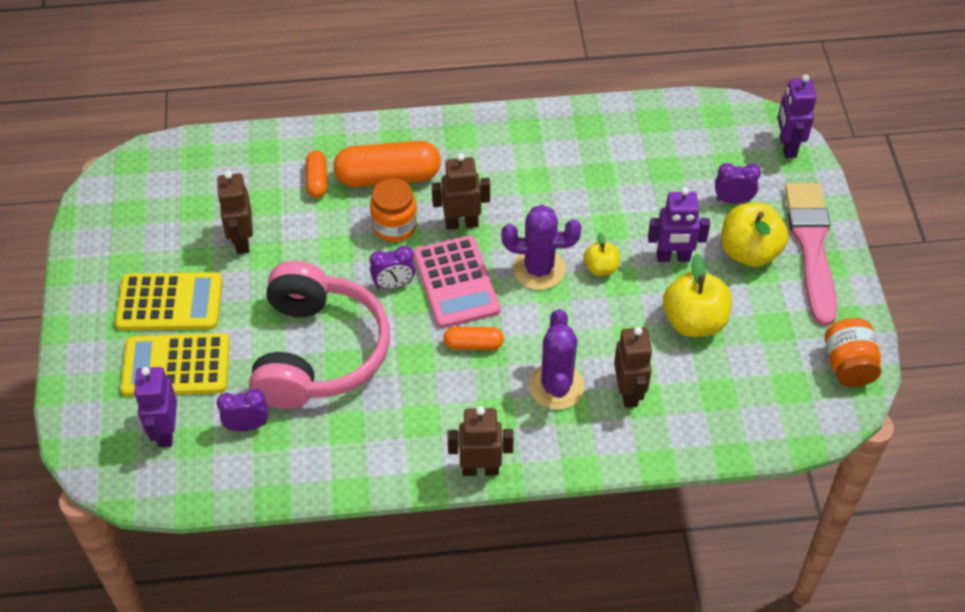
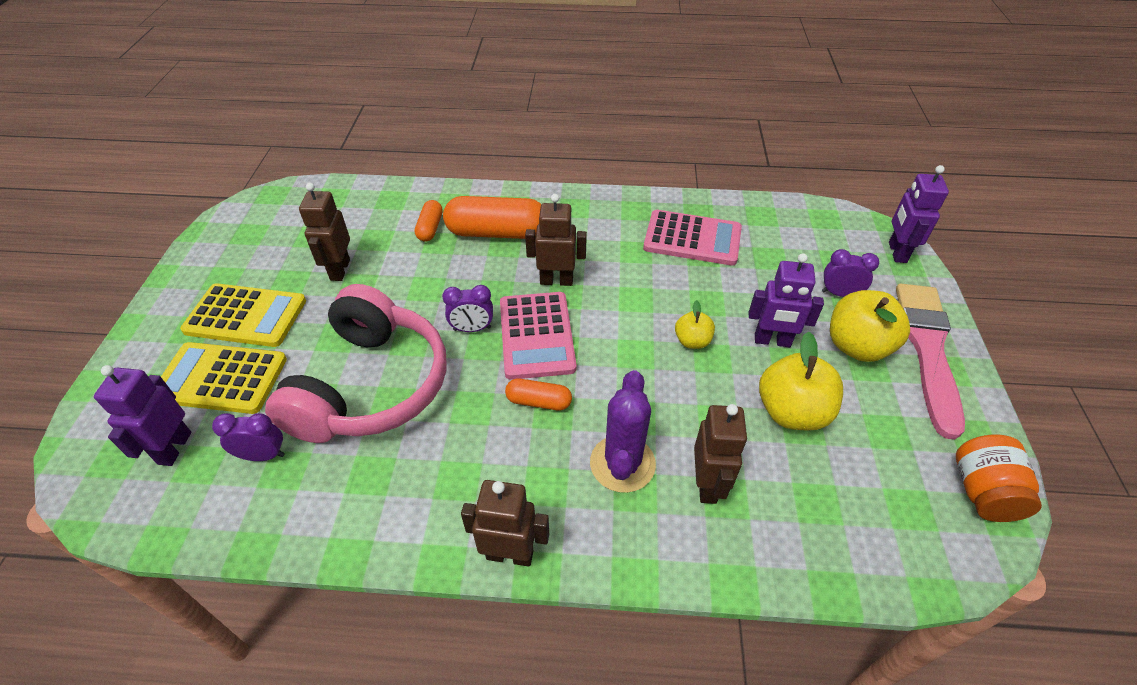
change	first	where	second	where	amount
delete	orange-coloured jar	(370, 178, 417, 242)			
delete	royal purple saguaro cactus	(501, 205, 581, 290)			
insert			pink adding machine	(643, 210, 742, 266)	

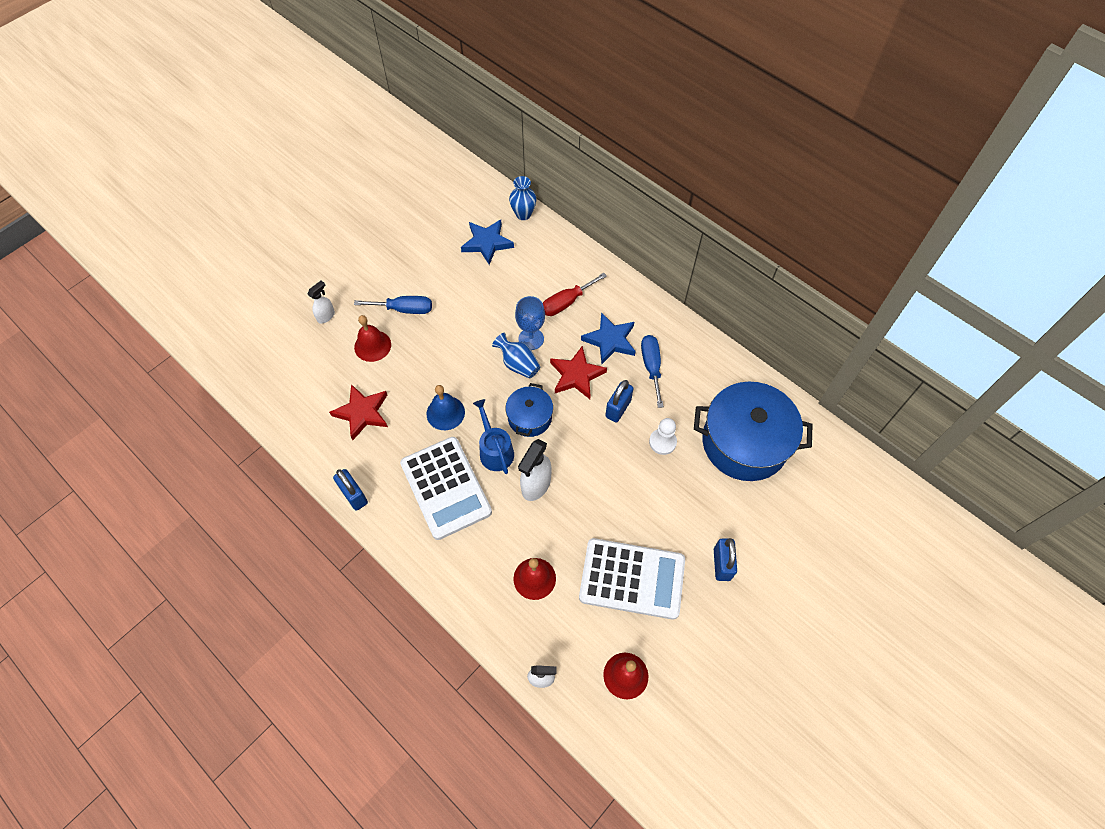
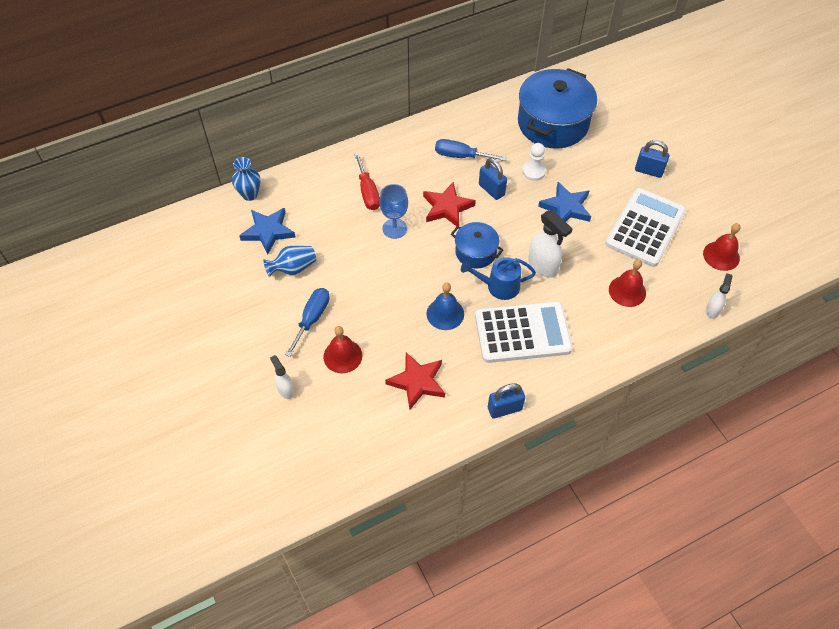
change	first	where	second	where	amount
move	royal blue flower vase	(492, 333, 540, 379)		(263, 246, 316, 277)	
move	royal blue five-pointed star	(581, 312, 636, 364)		(538, 182, 591, 222)	

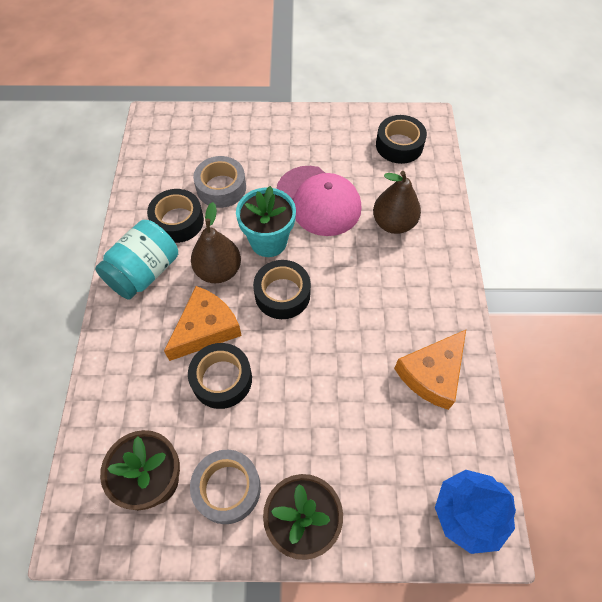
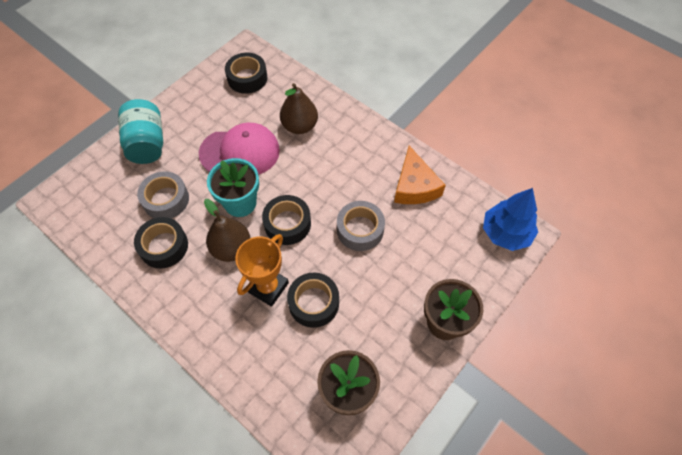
change	first	where	second	where	amount
move	turquoise jar	(95, 220, 178, 300)		(118, 99, 163, 164)	
move	gray roll of tape	(190, 450, 261, 524)		(337, 201, 385, 251)	
replace	orange-coloured cheese	(164, 286, 242, 361)	orange-coloured prize cup	(235, 234, 289, 307)	

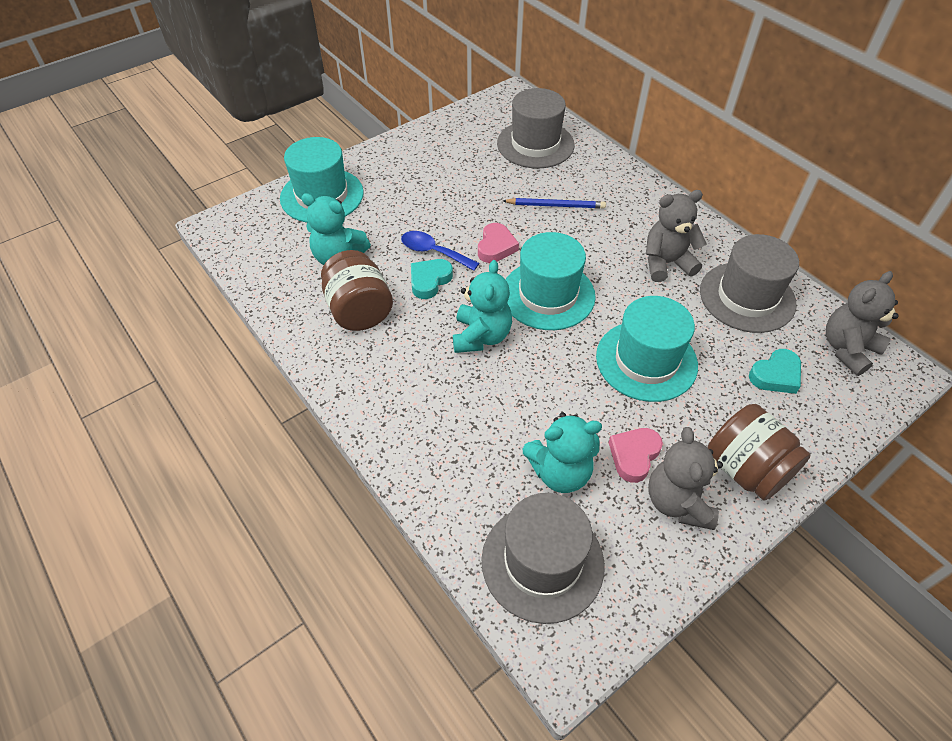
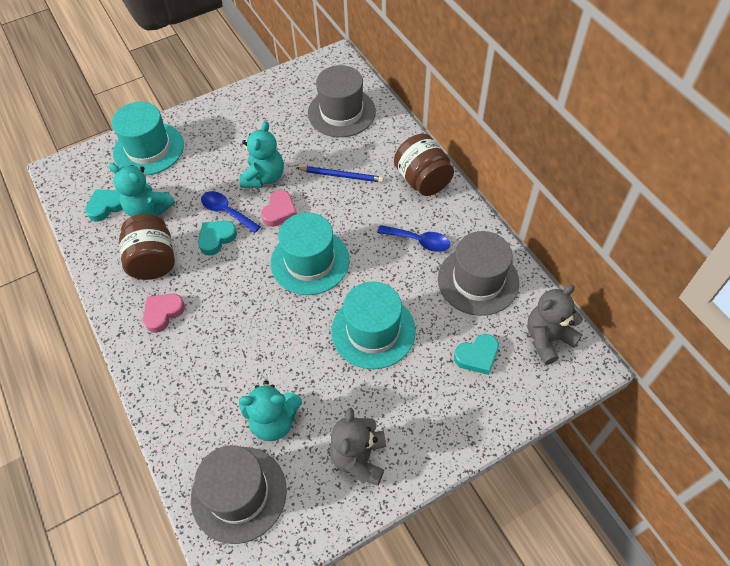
change	first	where	second	where	amount
insert			turquoise heart shape	(85, 189, 123, 222)	
move	turquoise teddy	(453, 260, 512, 353)		(239, 121, 284, 188)	
move	pink heart shape	(608, 428, 663, 483)		(143, 293, 185, 333)	
move	russet jar	(707, 404, 811, 501)		(394, 134, 454, 196)	
replace	gray teddy	(646, 190, 707, 282)	royal blue tablespoon	(377, 225, 450, 252)	

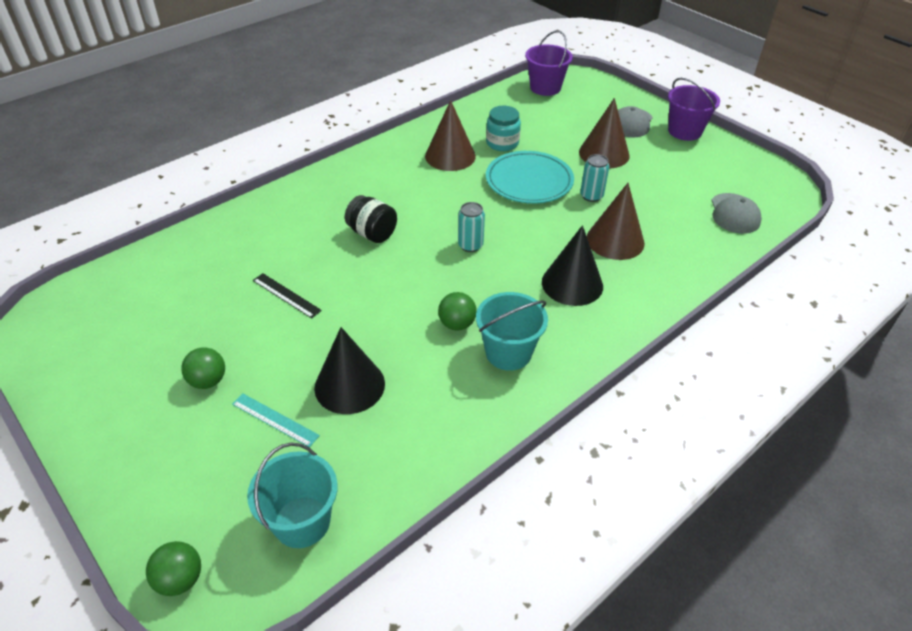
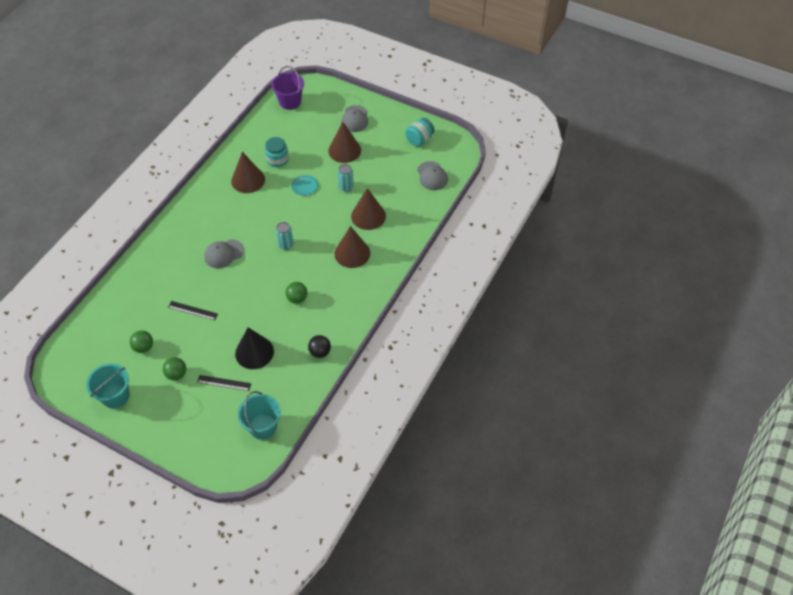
change	first	where	second	where	amount
delete	royal purple sand bucket	(668, 78, 720, 141)			
insert			ebony play ball	(308, 335, 331, 358)	
insert			turquoise jar	(405, 118, 435, 147)	
move	leaf-green play ball	(146, 541, 201, 596)		(130, 330, 153, 353)	
move	turquoise sand bucket	(476, 292, 548, 371)		(86, 363, 130, 409)	
replace	ebony jar	(345, 195, 397, 243)	gray peaked cap	(204, 239, 244, 268)	
recolor	turquoise measuring stick	(232, 393, 320, 447)	ebony measuring stick	(197, 375, 251, 391)	
recolor	ebony cone shape	(542, 225, 603, 306)	russet cone shape	(335, 226, 370, 268)	
resize	turquoise plate	(486, 151, 574, 204)		(291, 175, 318, 196)	x0.48

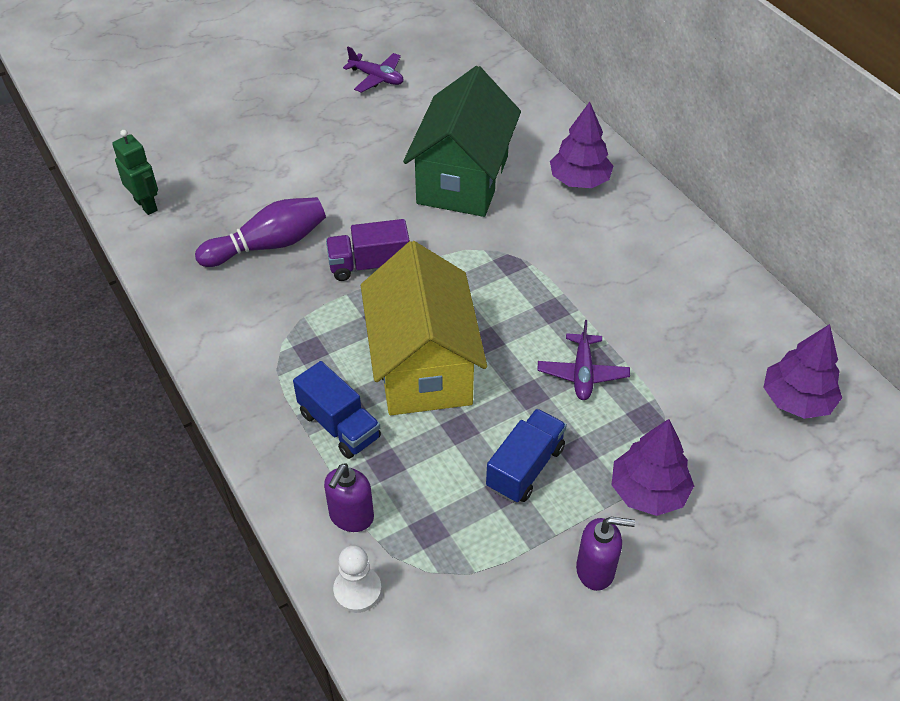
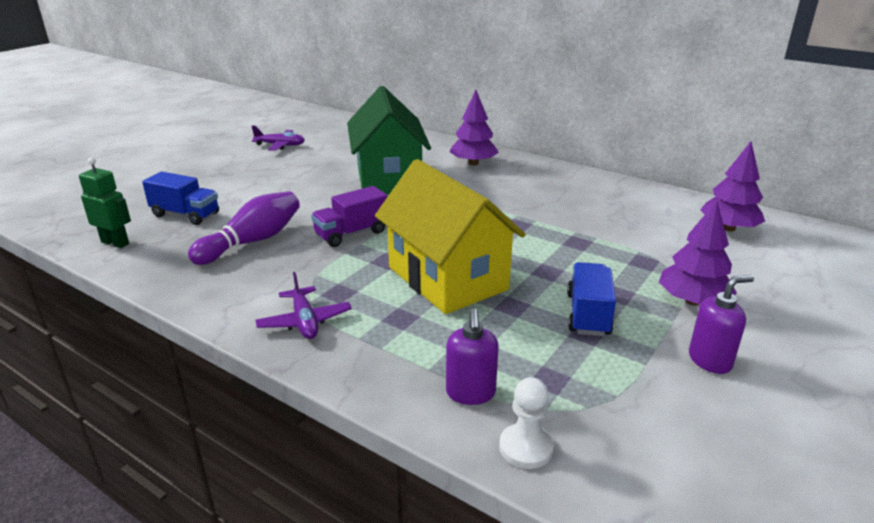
change	first	where	second	where	amount
move	royal blue toy truck	(293, 361, 381, 459)		(142, 171, 219, 225)	
move	royal purple toy plane	(537, 320, 630, 400)		(255, 272, 352, 339)	

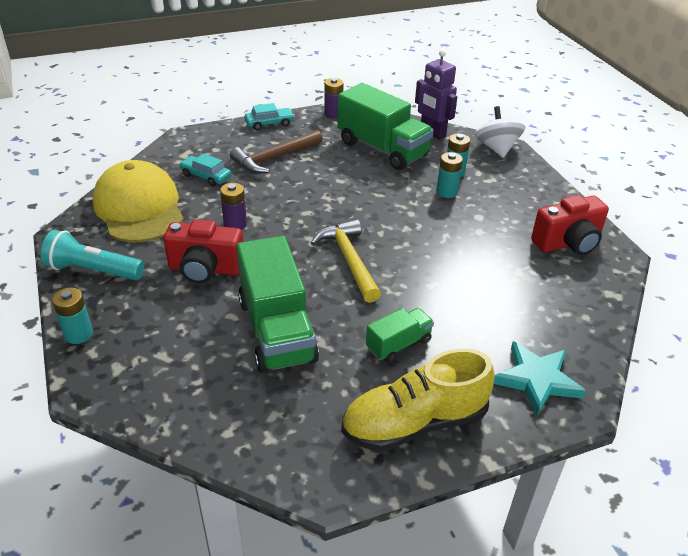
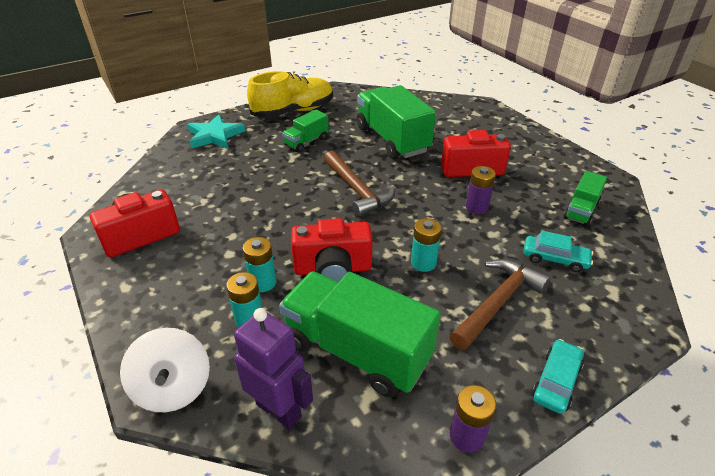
change	first	where	second	where	amount
delete	turquoise flashlight	(41, 230, 144, 280)			
insert			crimson camera	(291, 218, 373, 282)	
move	turquoise power cell	(52, 288, 93, 344)		(411, 218, 442, 272)	
replace	golden peaked cap	(92, 160, 183, 242)	leaf-green toy truck	(563, 171, 607, 226)	
recolor	golden hammer	(311, 219, 381, 303)	russet hammer	(324, 151, 395, 217)	
rotate	turquoise automobile	(245, 103, 294, 130)		(532, 339, 584, 414)	150 degrees clockwise

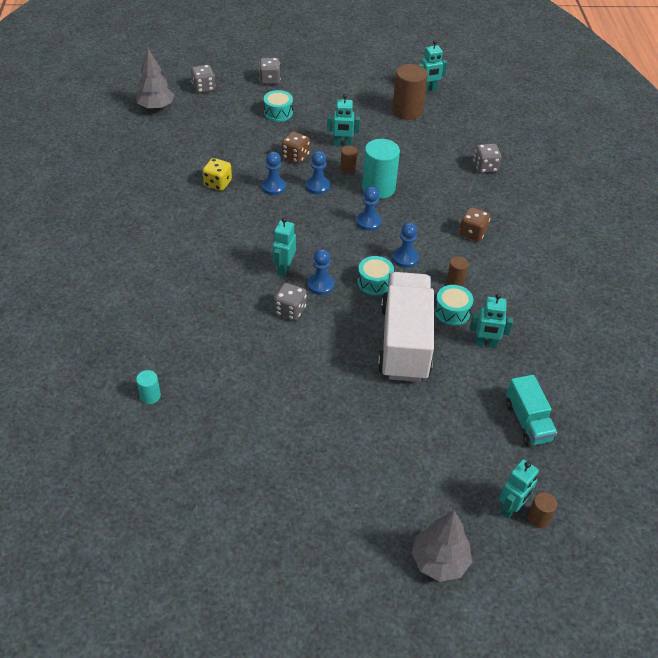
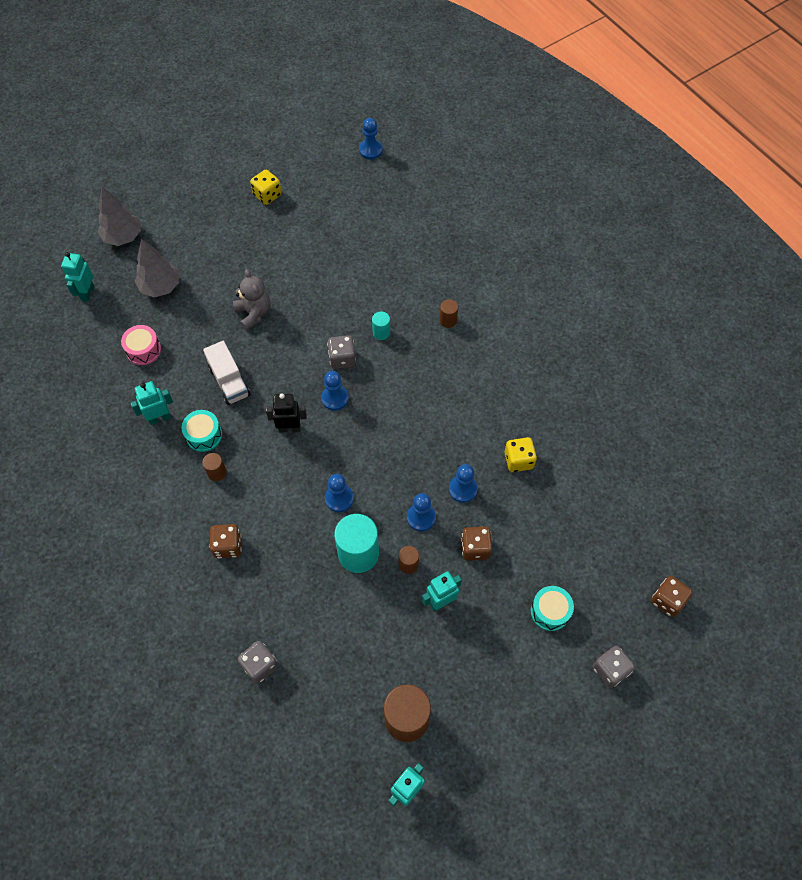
change	first	where	second	where	amount
delete	turquoise robot	(273, 217, 296, 276)			
delete	turquoise toy truck	(506, 375, 558, 446)			
insert			pink toy drum	(121, 325, 161, 365)	
insert			gray teddy	(233, 269, 270, 331)	
insert			golden die	(250, 170, 282, 205)	
move	gray toy tree	(136, 49, 174, 110)		(135, 239, 179, 297)	
move	turquoise solid cylinder	(136, 370, 161, 404)		(372, 311, 390, 340)	
move	royal blue game pawn	(392, 223, 419, 268)		(359, 118, 383, 160)	
move	russet solid cylinder	(528, 492, 557, 528)		(439, 299, 458, 328)	
replace	turquoise toy drum	(357, 256, 394, 296)	ebony robot	(266, 393, 307, 432)	
recolor	gray die	(191, 65, 215, 93)	russet die	(651, 576, 693, 617)	
resize	snow-white toy truck	(378, 272, 434, 382)		(203, 341, 250, 405)	x0.54

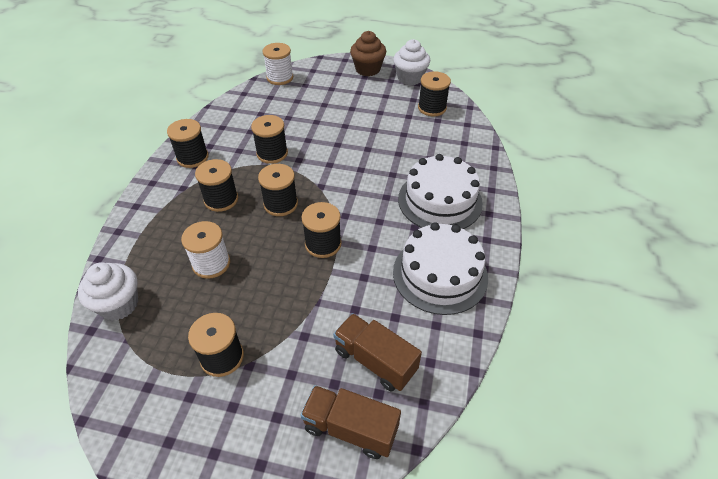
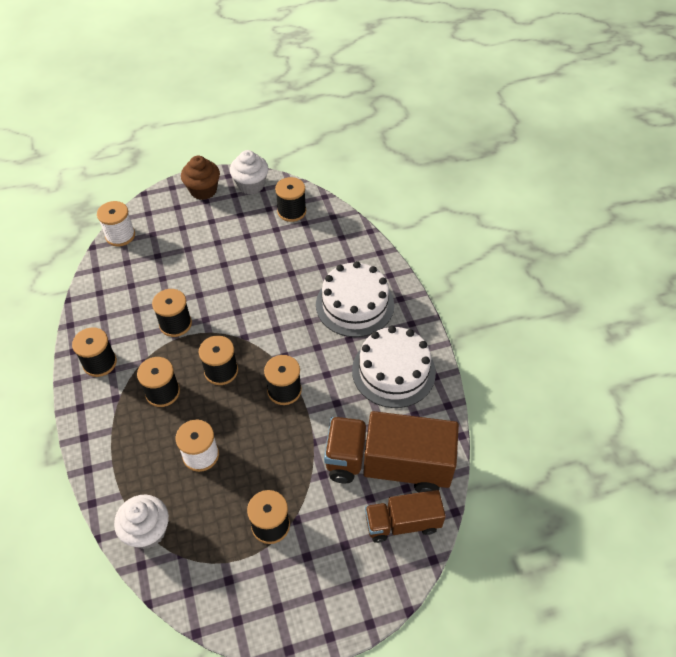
change	first	where	second	where	amount
resize	russet toy truck	(333, 313, 422, 391)		(324, 411, 459, 492)	x1.75

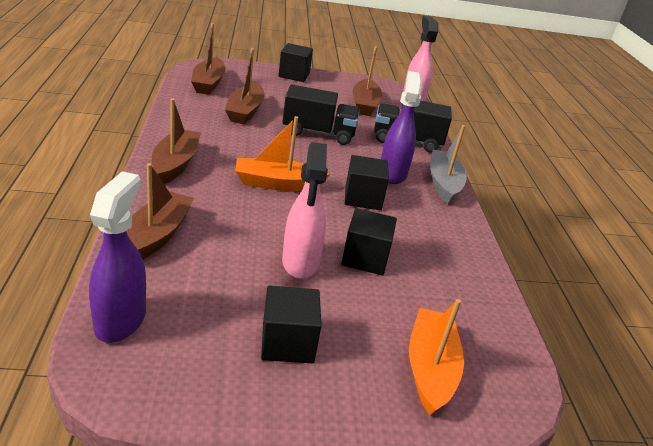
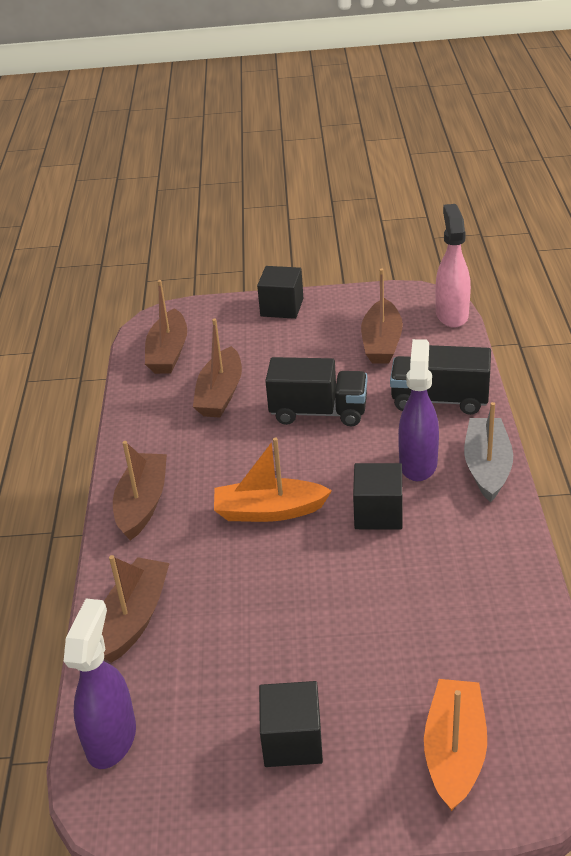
change	first	where	second	where	amount
delete	pink spray cleaner	(282, 142, 328, 279)			
delete	ebony solid cube	(341, 208, 397, 275)			

